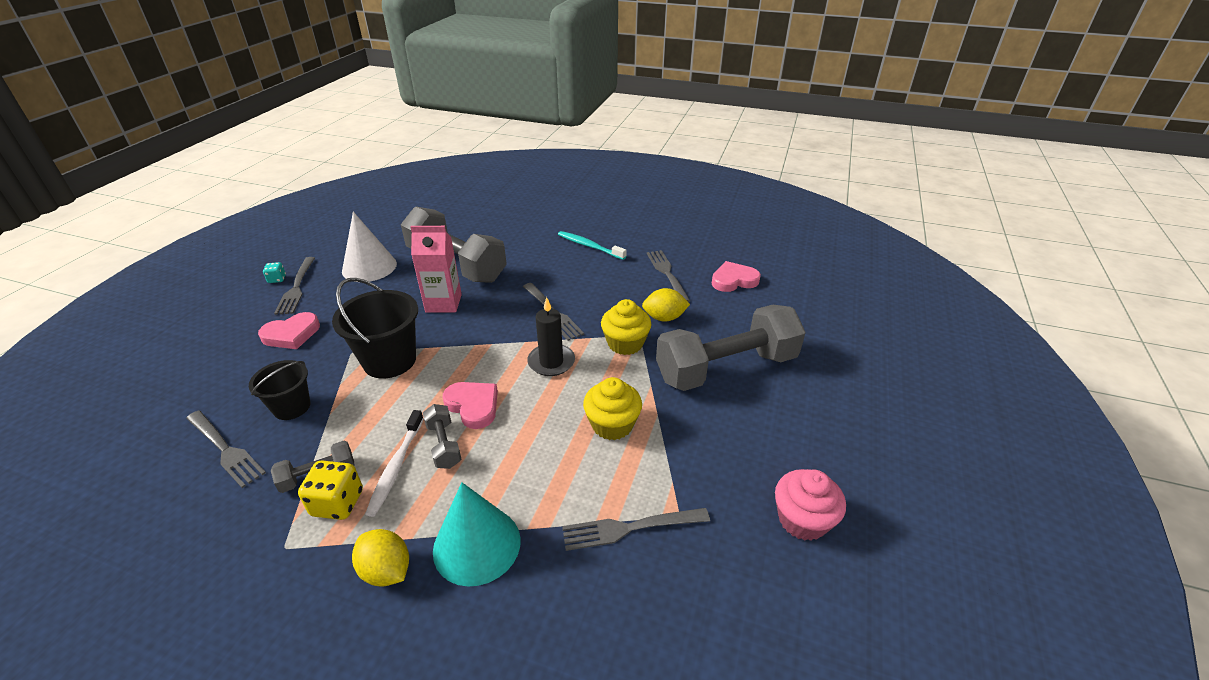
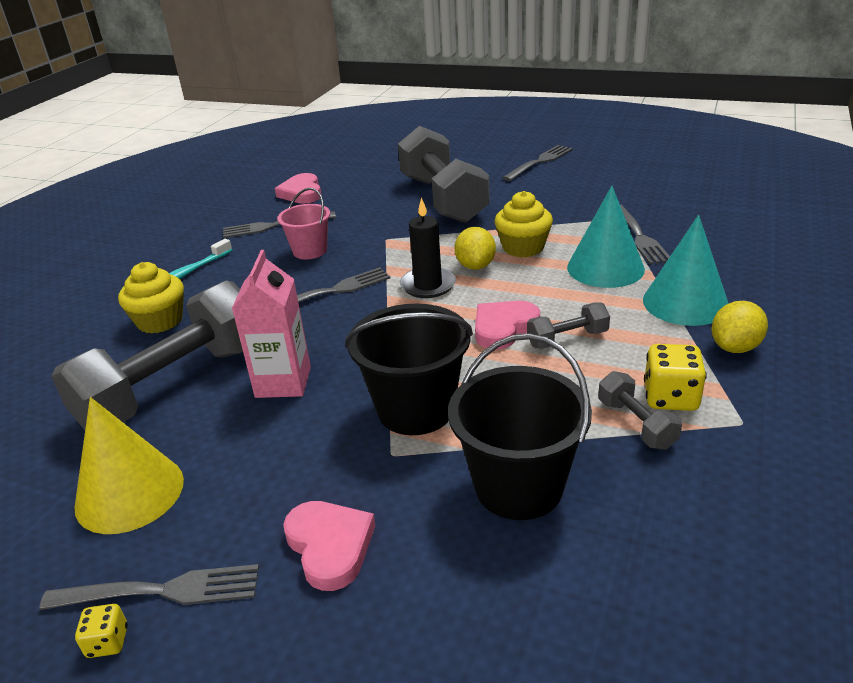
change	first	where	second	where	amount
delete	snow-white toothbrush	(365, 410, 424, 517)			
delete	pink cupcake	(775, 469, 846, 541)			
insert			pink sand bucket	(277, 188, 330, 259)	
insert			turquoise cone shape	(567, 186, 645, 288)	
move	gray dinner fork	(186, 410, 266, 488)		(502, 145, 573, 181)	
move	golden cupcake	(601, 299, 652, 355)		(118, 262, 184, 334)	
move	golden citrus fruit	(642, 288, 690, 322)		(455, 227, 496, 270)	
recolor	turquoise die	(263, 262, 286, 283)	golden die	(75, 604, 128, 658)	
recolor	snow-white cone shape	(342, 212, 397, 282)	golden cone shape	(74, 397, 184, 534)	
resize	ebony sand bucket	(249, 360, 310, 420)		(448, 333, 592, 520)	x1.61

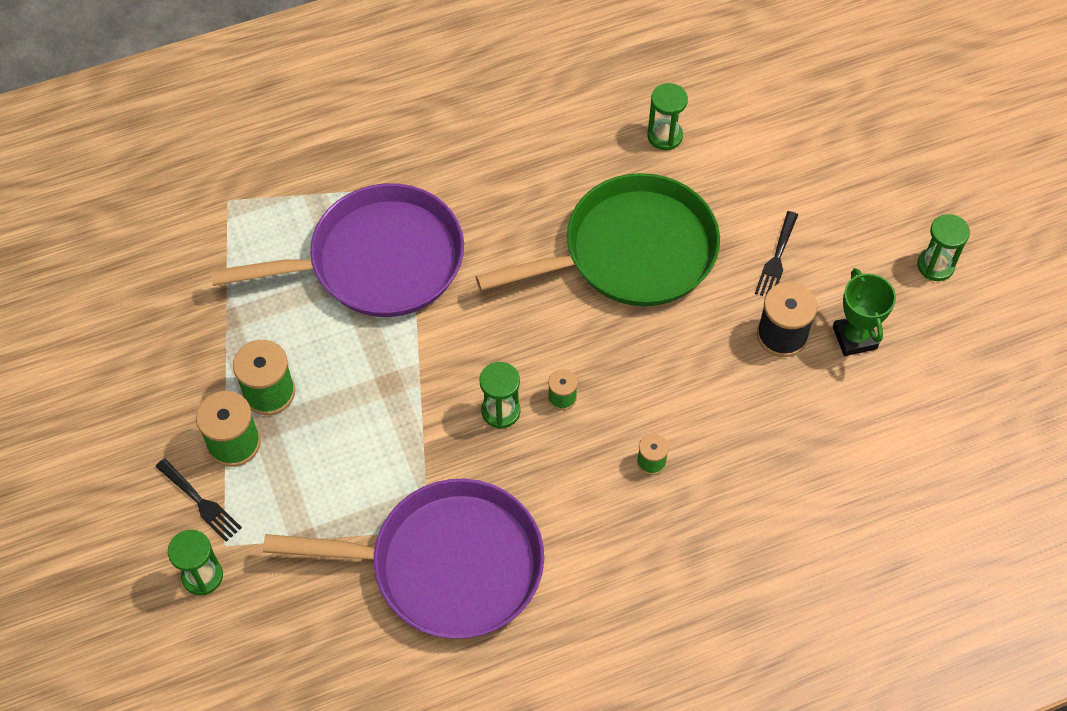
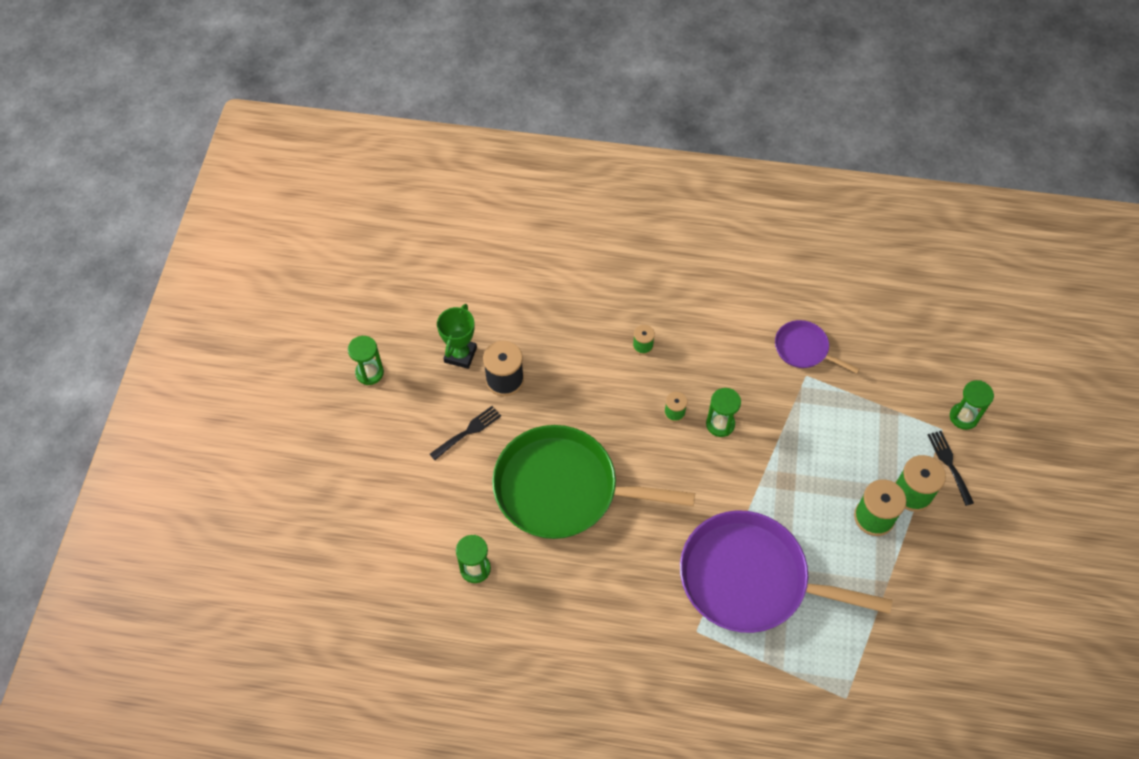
change	first	where	second	where	amount
resize	royal purple pan	(263, 479, 544, 639)		(775, 320, 859, 373)	x0.47

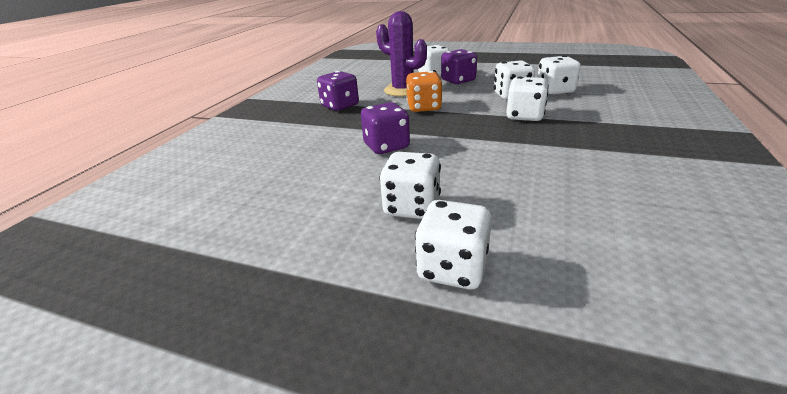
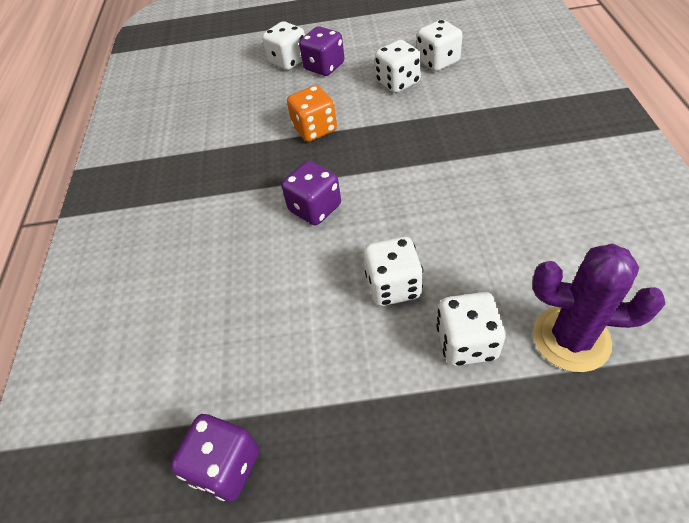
change	first	where	second	where	amount
delete	snow-white die	(506, 76, 549, 121)			
move	royal purple die	(317, 71, 359, 111)		(170, 414, 259, 501)	
move	royal purple saguaro cactus	(376, 11, 427, 97)		(532, 244, 665, 372)	

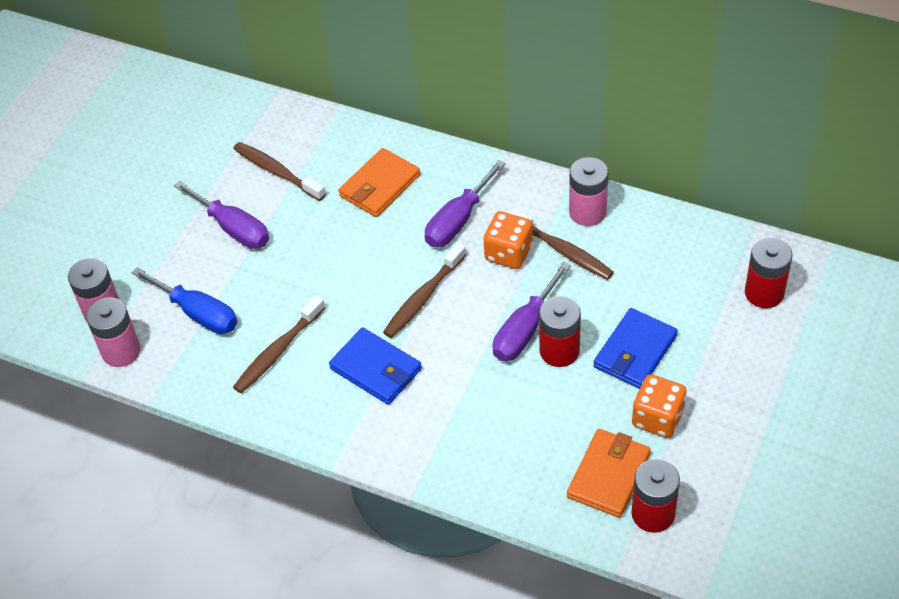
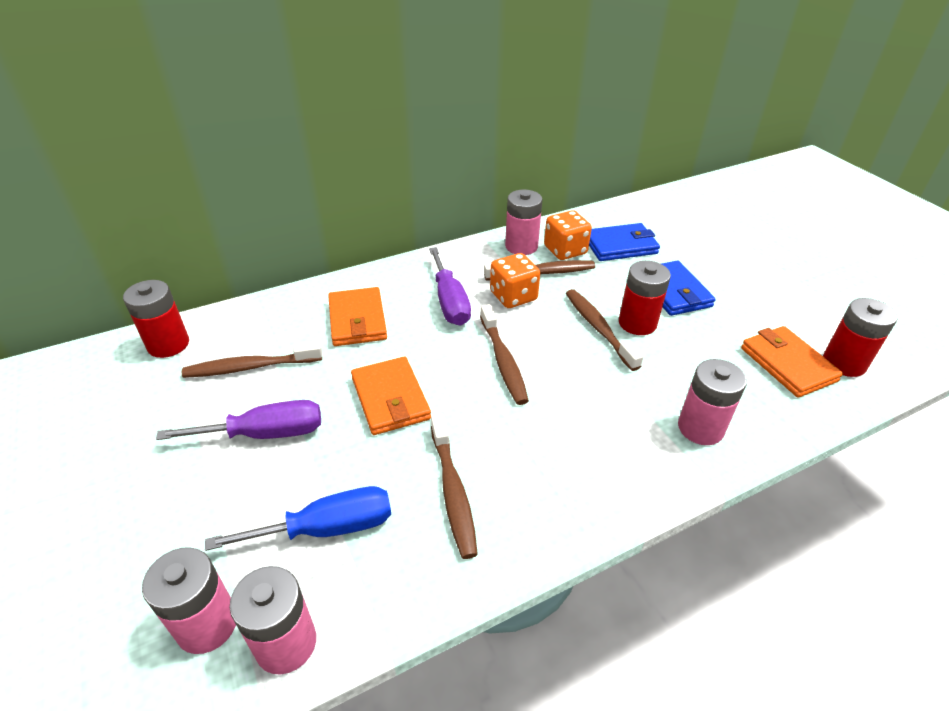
change	first	where	second	where	amount
insert			orange-coloured billfold	(351, 356, 431, 435)	
insert			pink power cell	(678, 359, 747, 445)	
move	royal blue billfold	(329, 327, 422, 405)		(589, 223, 660, 261)	
move	orange-coloured die	(632, 374, 686, 438)		(544, 211, 592, 260)	
move	crimson power cell	(745, 237, 793, 308)		(123, 280, 189, 358)	
replace	royal purple flat screwdriver	(492, 262, 571, 361)	russet toothbrush	(566, 289, 644, 371)	

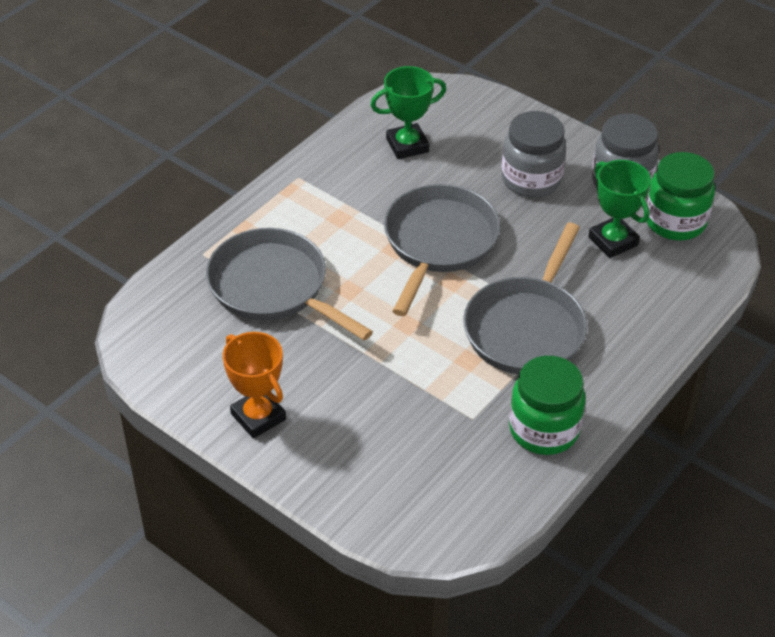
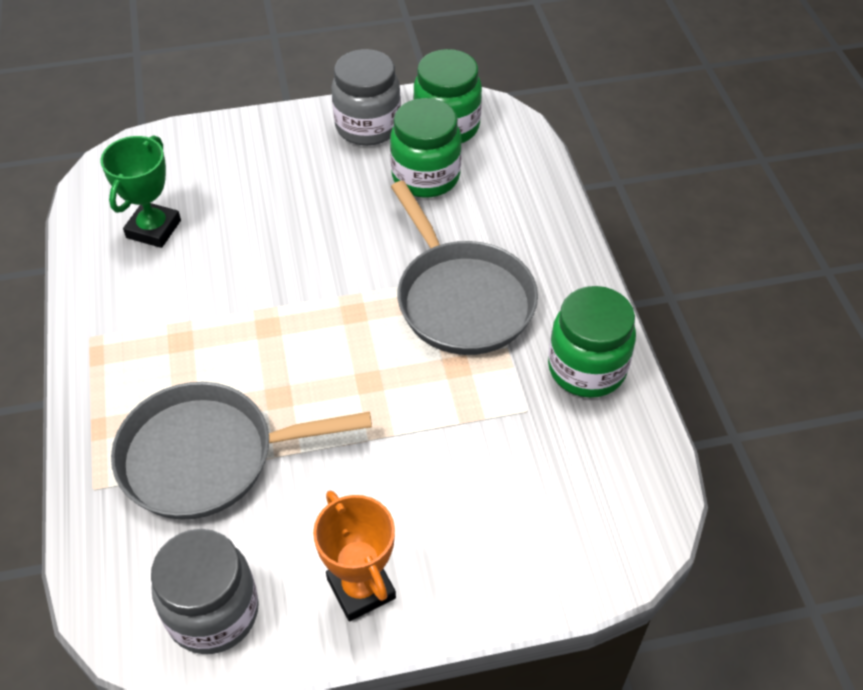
change	first	where	second	where	amount
delete	gray pan	(384, 184, 500, 316)			
move	gray jar	(501, 111, 566, 197)		(151, 529, 259, 654)	
replace	leaf-green prize cup	(588, 160, 651, 258)	leaf-green jar	(390, 98, 462, 198)	
rotate	orange-coloured prize cup	(223, 332, 286, 439)		(313, 491, 396, 622)	60 degrees clockwise

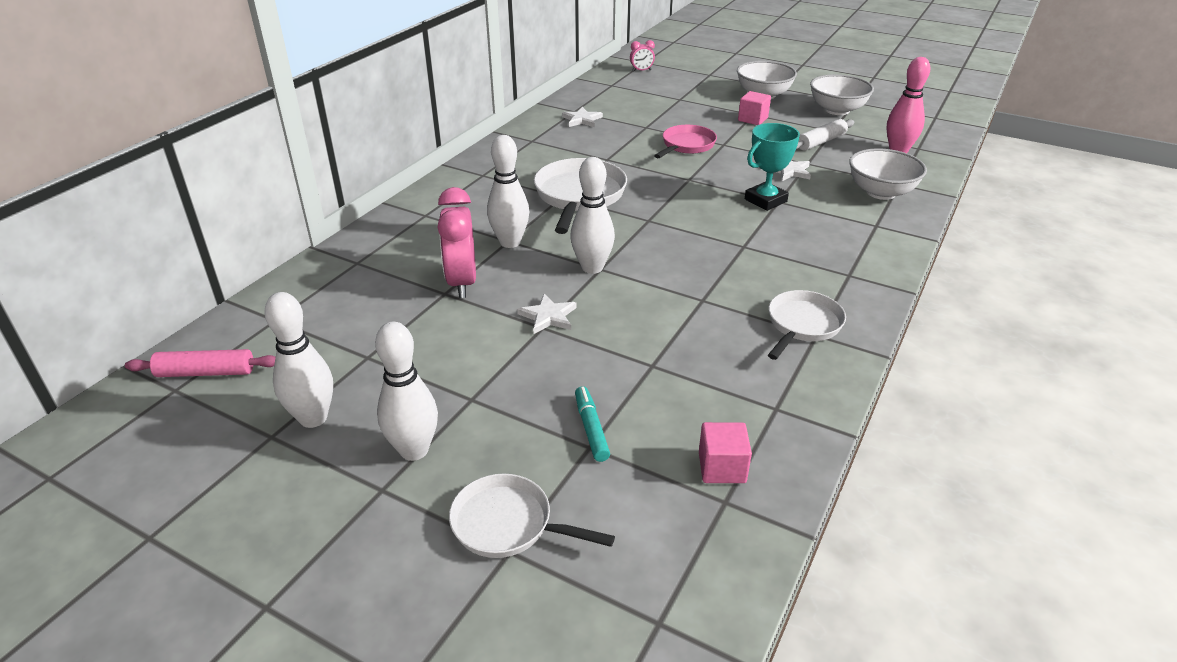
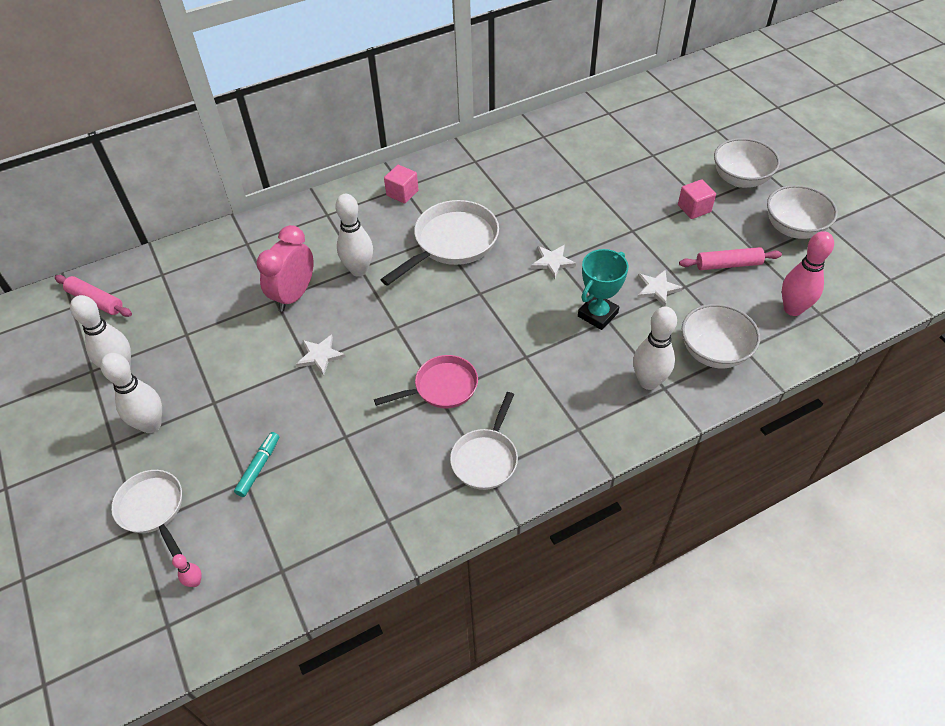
change	first	where	second	where	amount
delete	pink bedside clock	(630, 40, 655, 72)			
insert			pink skittle	(172, 554, 202, 587)	
move	snow-white five-pointed star	(562, 107, 603, 127)		(531, 245, 576, 279)	
move	snow-white skittle	(570, 157, 615, 274)		(633, 307, 677, 390)	
move	pink pan	(654, 125, 717, 158)		(374, 355, 478, 408)	
move	pink solid cube	(699, 422, 752, 483)		(384, 165, 419, 203)	
recolor	snow-white pastry roller	(796, 119, 854, 151)	pink pastry roller	(679, 247, 782, 270)	
rotate	turquoise prize cup	(745, 123, 800, 211)		(578, 249, 628, 330)	45 degrees counterclockwise
rotate	snow-white pan	(768, 290, 846, 360)		(450, 392, 518, 490)	135 degrees clockwise

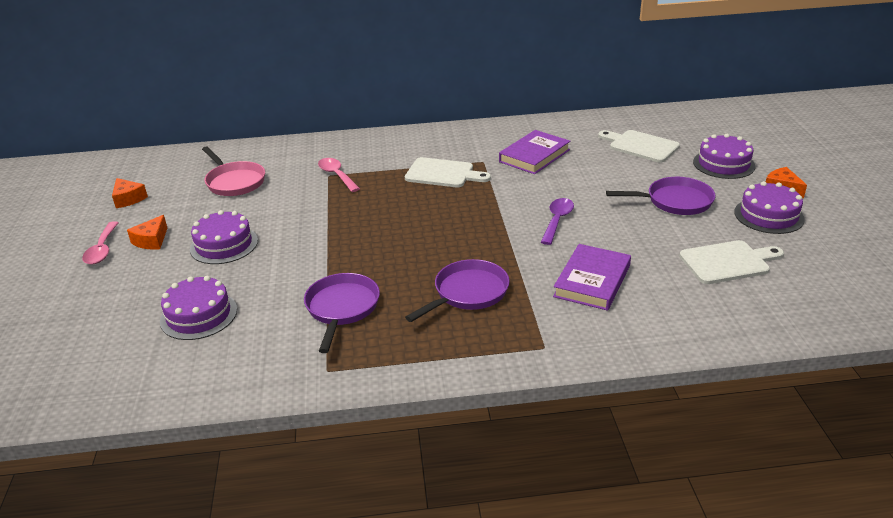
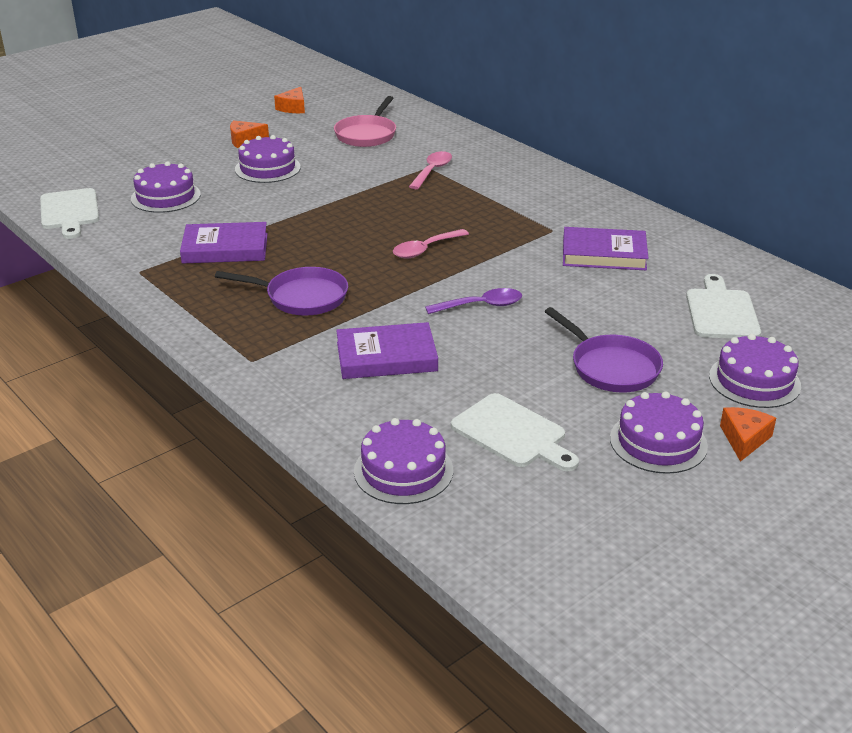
change	first	where	second	where	amount
insert			royal purple layer cake	(354, 418, 453, 504)	
move	pink tablespoon	(82, 221, 119, 264)		(393, 229, 469, 259)	
move	snow-white bread board	(405, 157, 491, 187)		(40, 188, 99, 239)	
replace	royal purple pan	(304, 273, 380, 353)	royal purple book	(180, 222, 268, 264)	

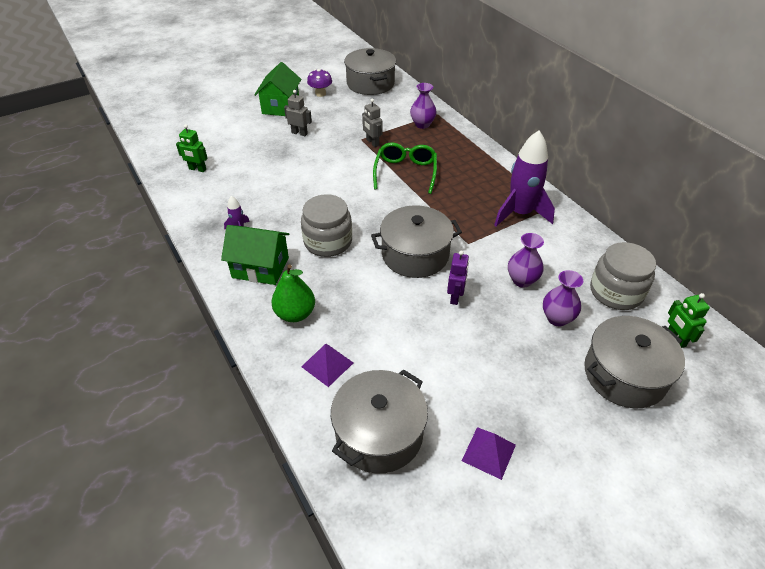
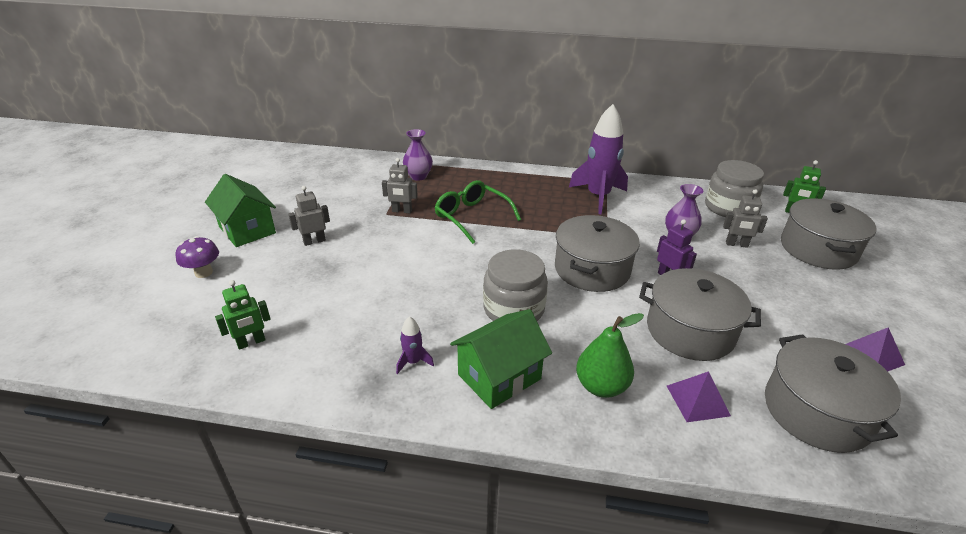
change	first	where	second	where	amount
move	royal purple toadstool	(307, 69, 332, 97)		(176, 236, 219, 278)	
move	gray pot	(344, 48, 396, 95)		(639, 268, 761, 361)	
replace	royal purple flower vase	(543, 270, 583, 326)	gray robot	(723, 189, 768, 248)	

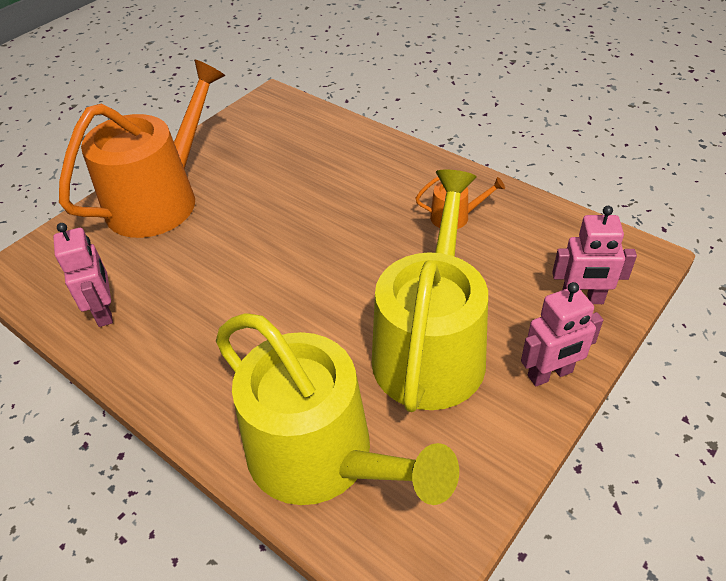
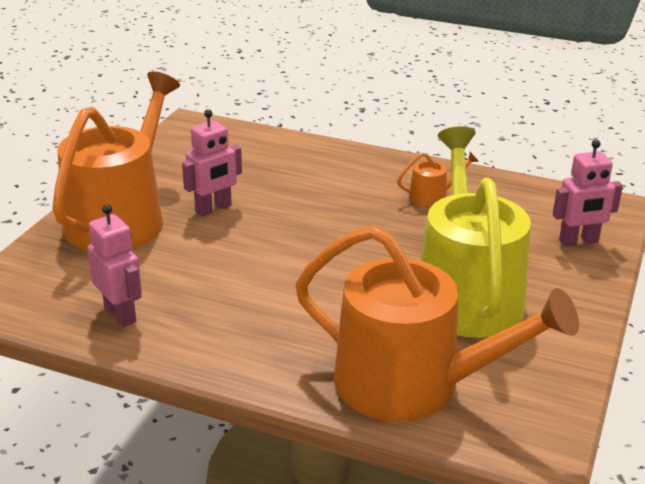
change	first	where	second	where	amount
move	pink robot	(521, 282, 603, 386)		(182, 109, 242, 216)	
recolor	golden watering pot	(216, 313, 459, 505)	orange-coloured watering pot	(295, 225, 579, 422)	

